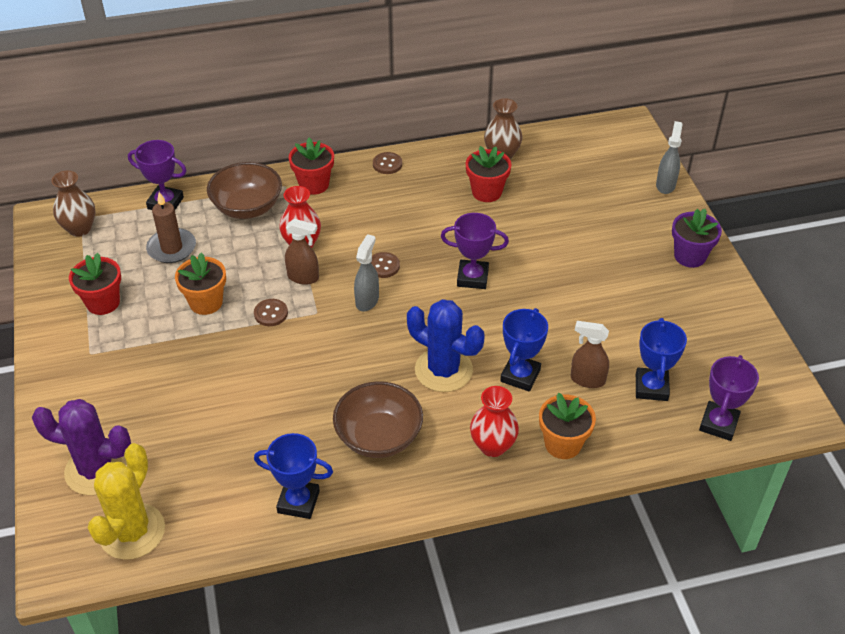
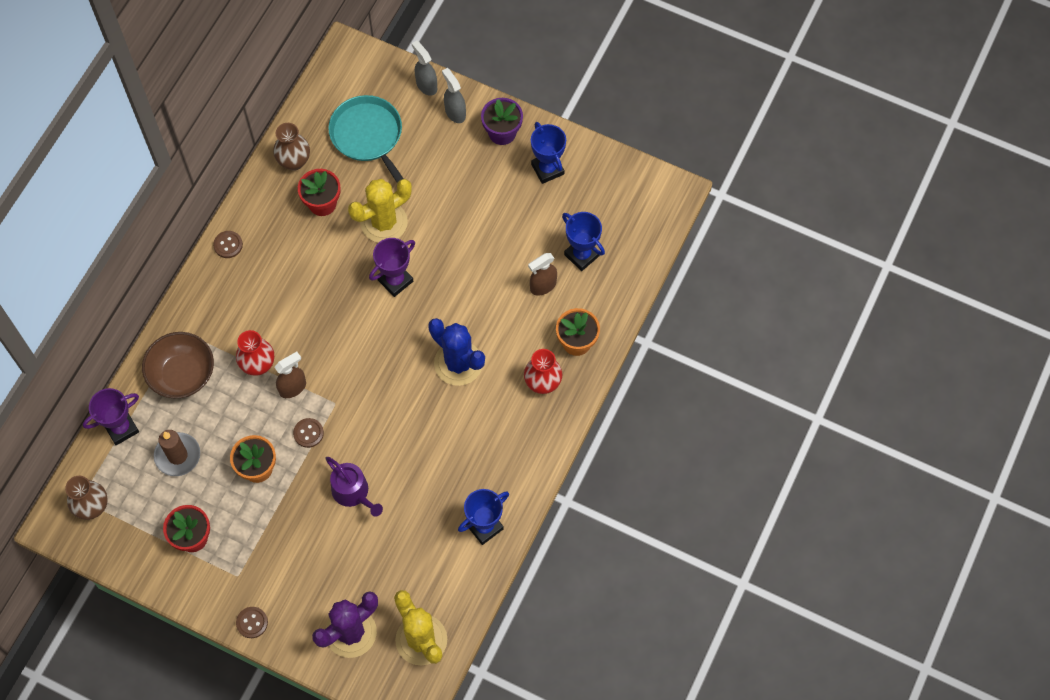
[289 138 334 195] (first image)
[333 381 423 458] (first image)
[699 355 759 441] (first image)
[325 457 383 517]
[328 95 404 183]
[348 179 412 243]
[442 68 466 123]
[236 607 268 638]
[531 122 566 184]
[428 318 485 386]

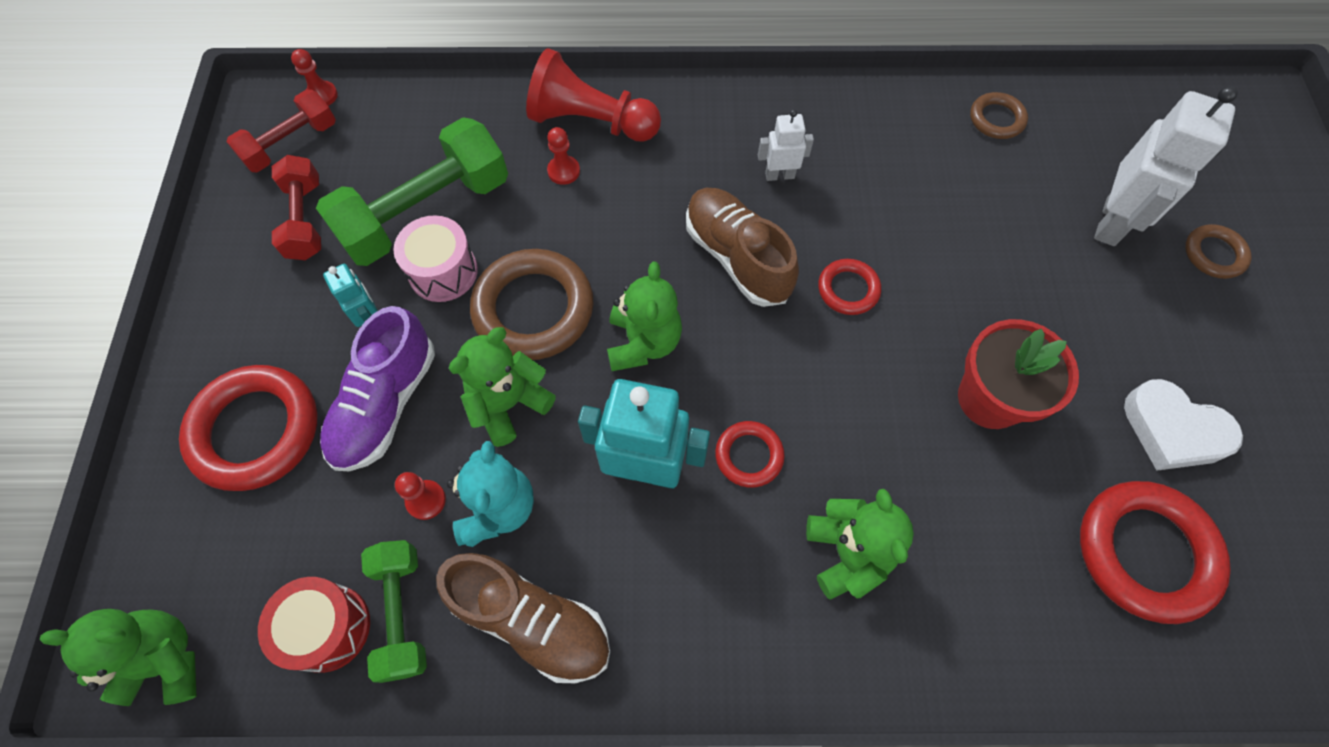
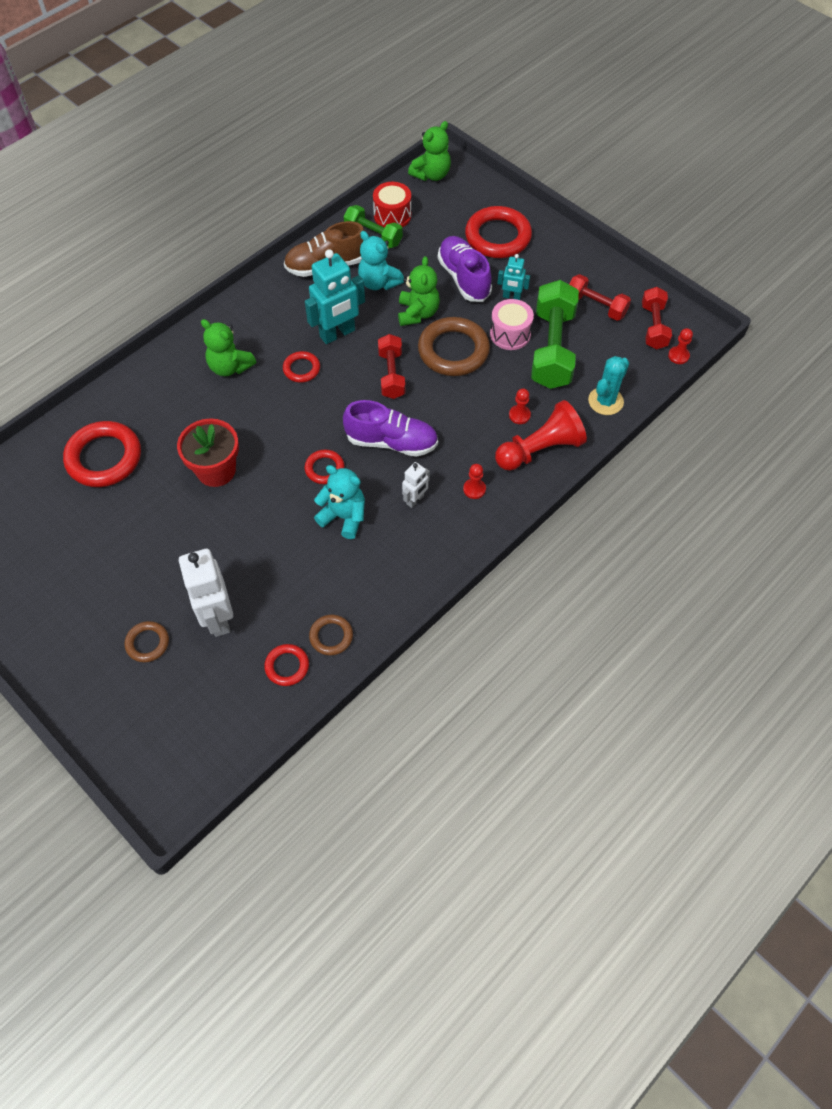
[1124 379 1243 471] (first image)
[264 644 309 686]
[314 465 365 539]
[588 356 629 415]
[463 464 486 499]
[378 334 405 399]
[343 400 438 457]

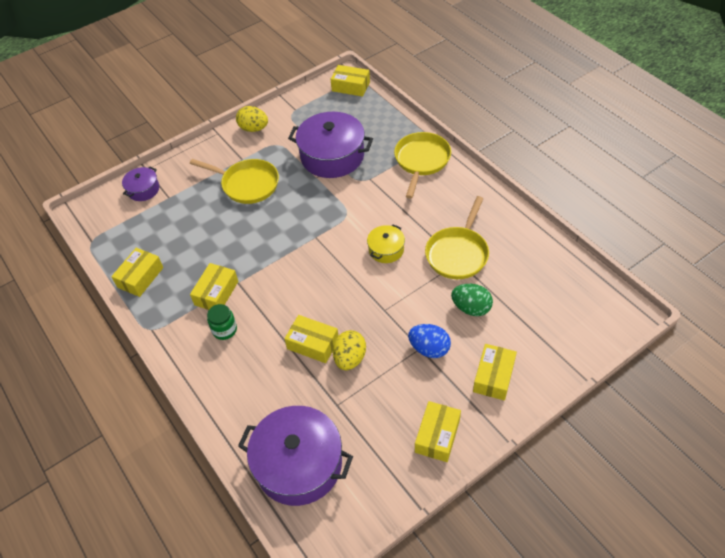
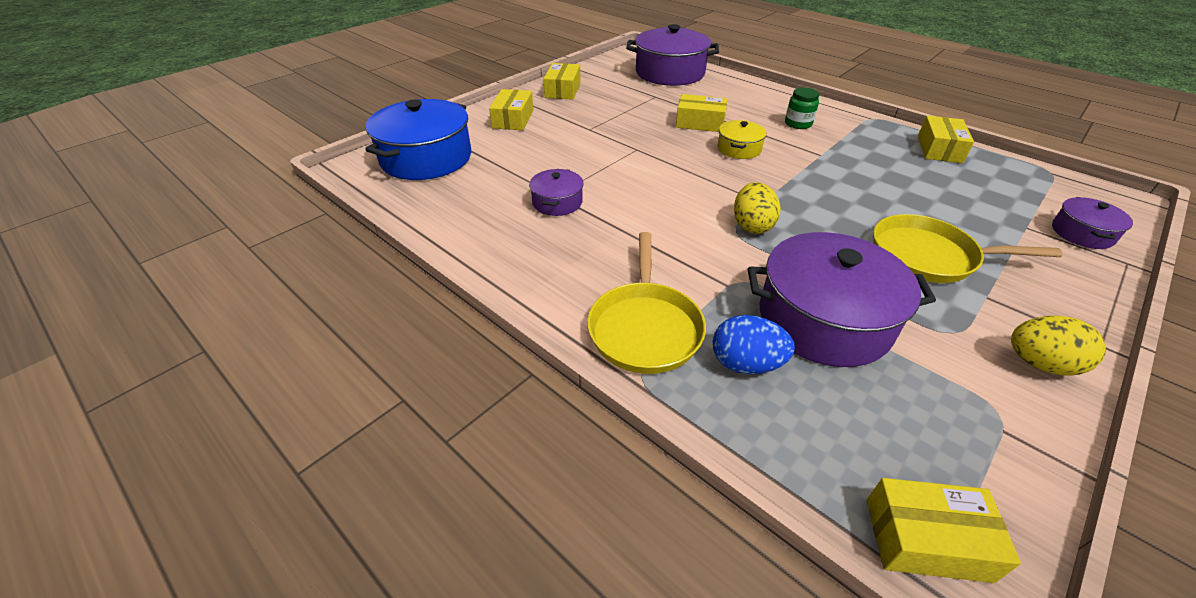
[190 263 238 310] (first image)
[451 284 493 316] (first image)
[365 99 471 180]
[734 182 781 234]
[717 120 767 159]
[713 315 795 374]
[529 169 584 216]

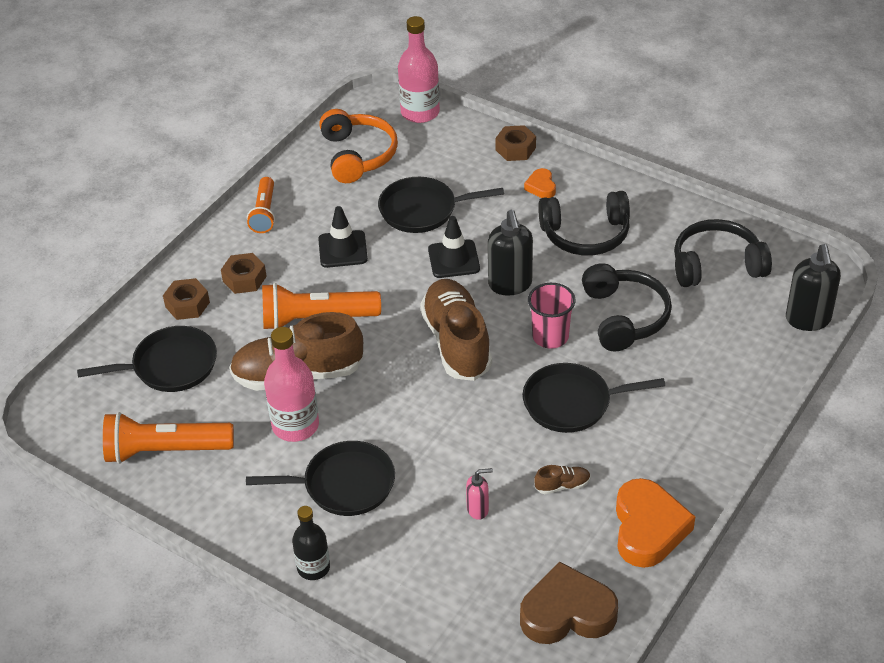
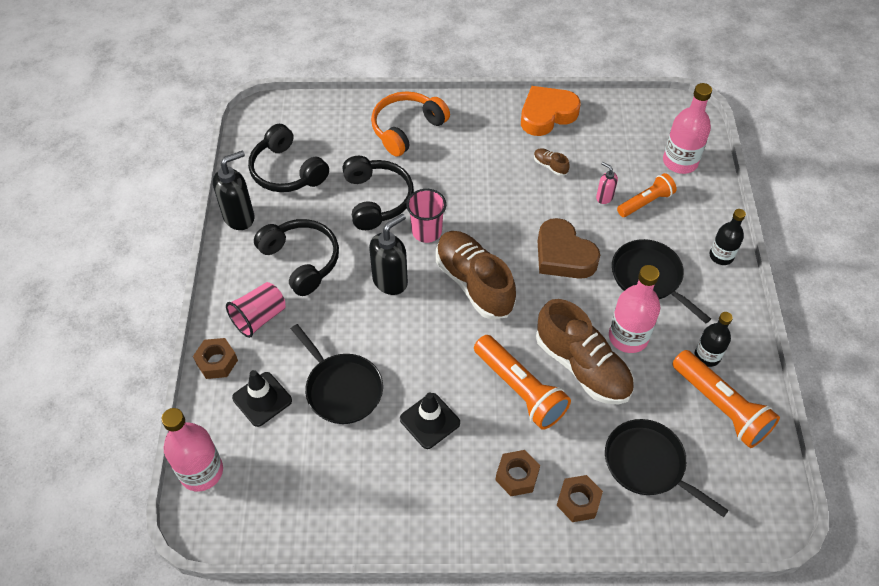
[523 363 665 433] (first image)
[663 83 712 174]
[695 312 733 367]
[617 173 677 217]
[371 91 450 157]
[232 370 292 427]
[538 218 600 279]
[213 150 255 230]
[226 282 286 338]
[436 231 516 319]
[342 156 414 230]

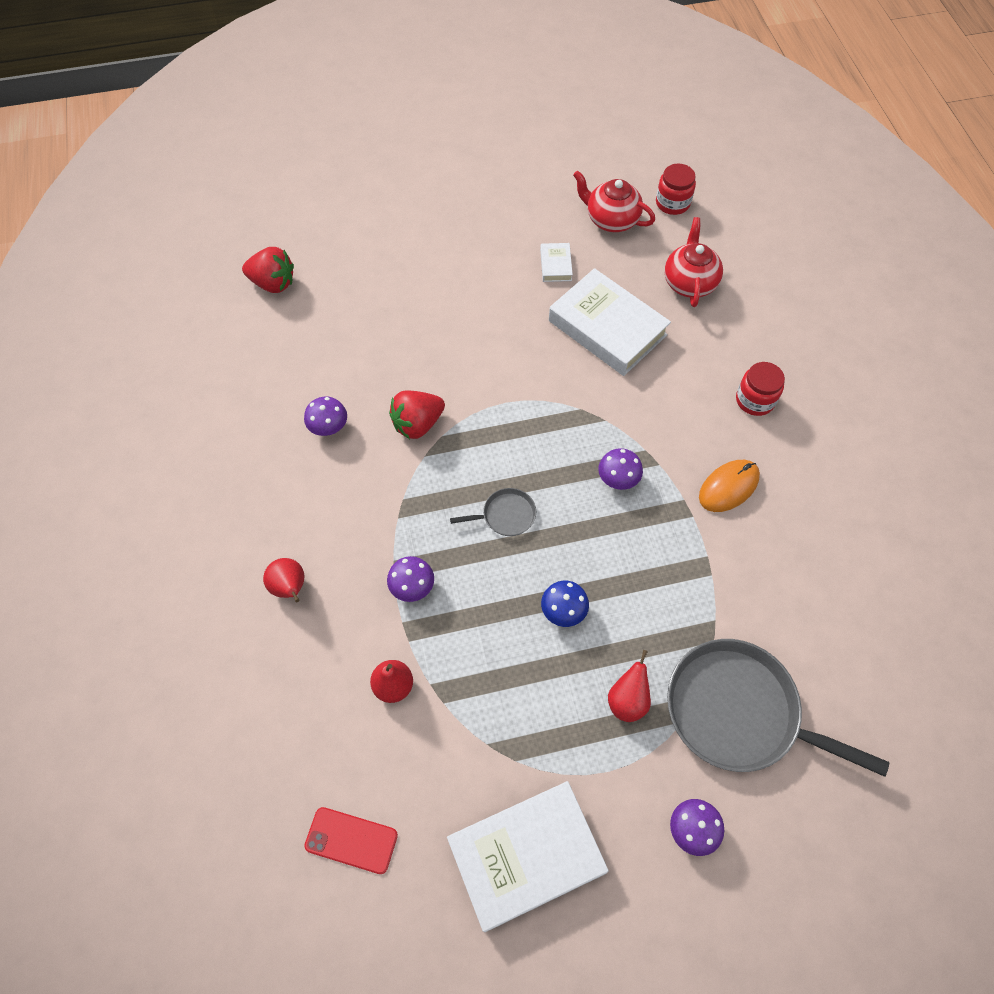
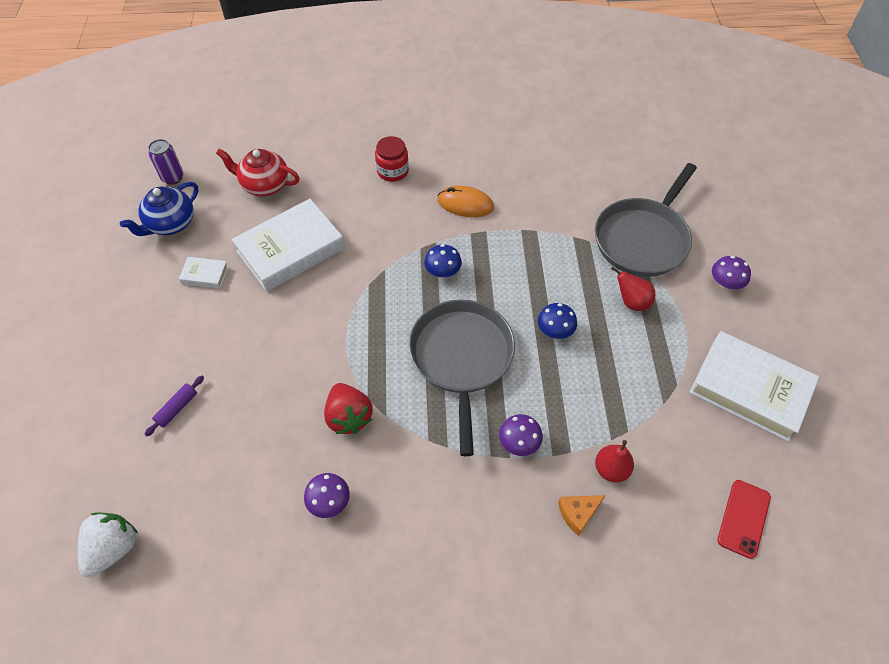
[263 558 304 602] (first image)
[144 376 204 436]
[558 495 606 536]
[148 139 184 185]
[78 513 138 577]
[120 182 199 236]
[424 244 462 277]
[689 331 819 442]
[437 186 494 217]
[409 300 515 456]

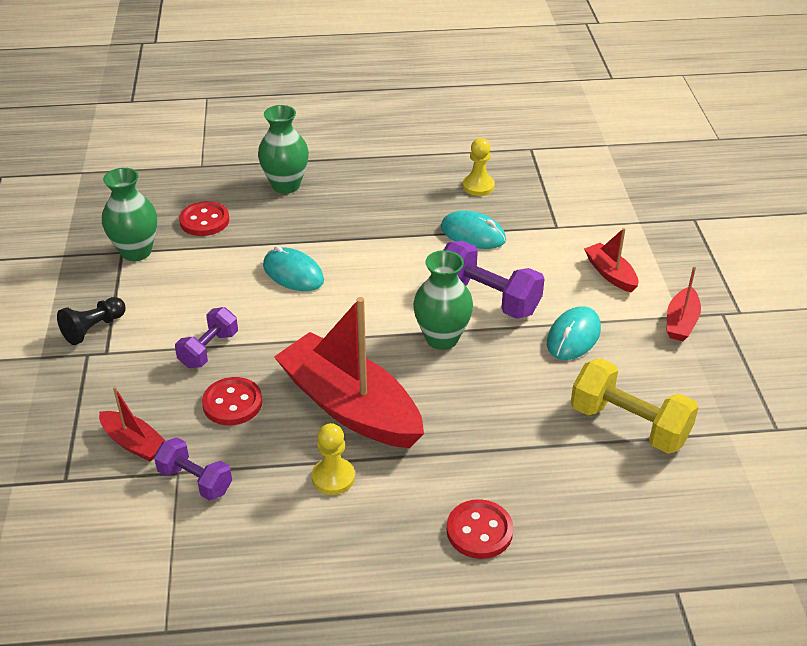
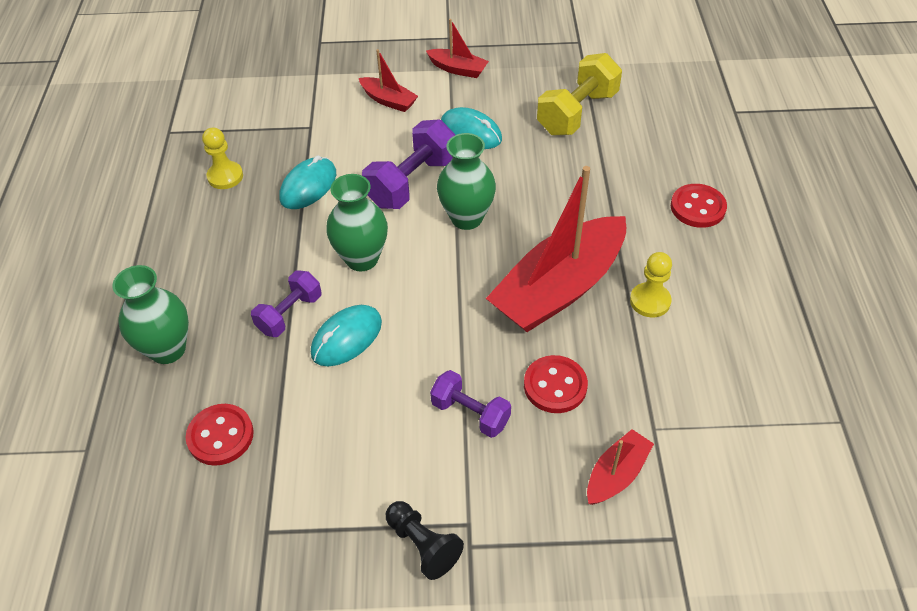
[326 174 388 271]
[251 270 321 337]
[359 49 418 112]

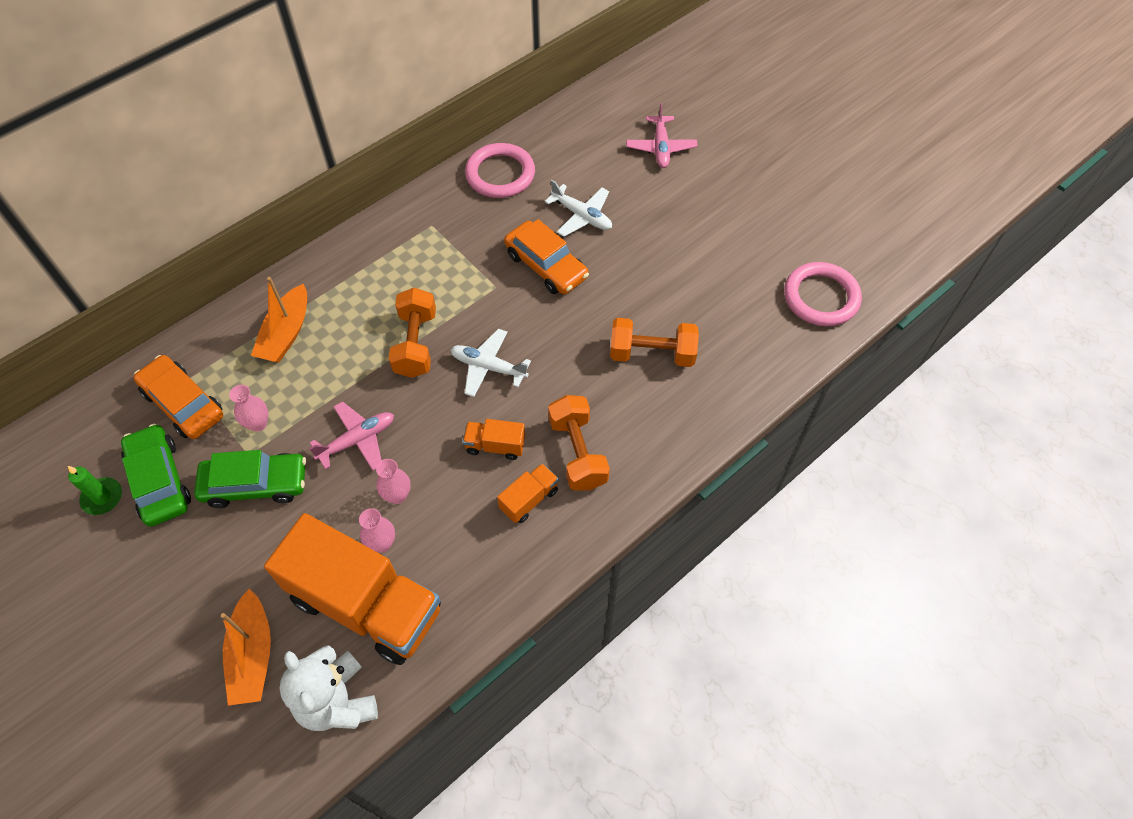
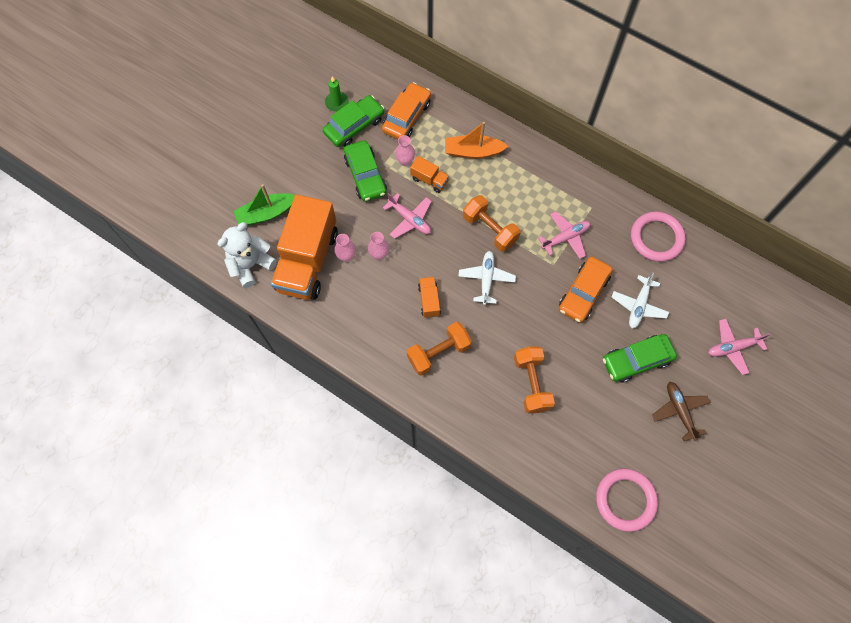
[538 211 590 259]
[603 334 677 383]
[652 381 711 441]
[410 156 449 193]
[233 184 295 226]
[463 195 521 252]

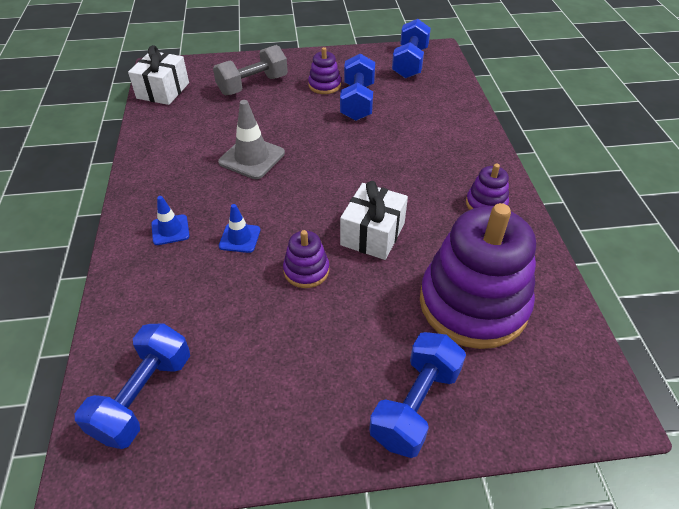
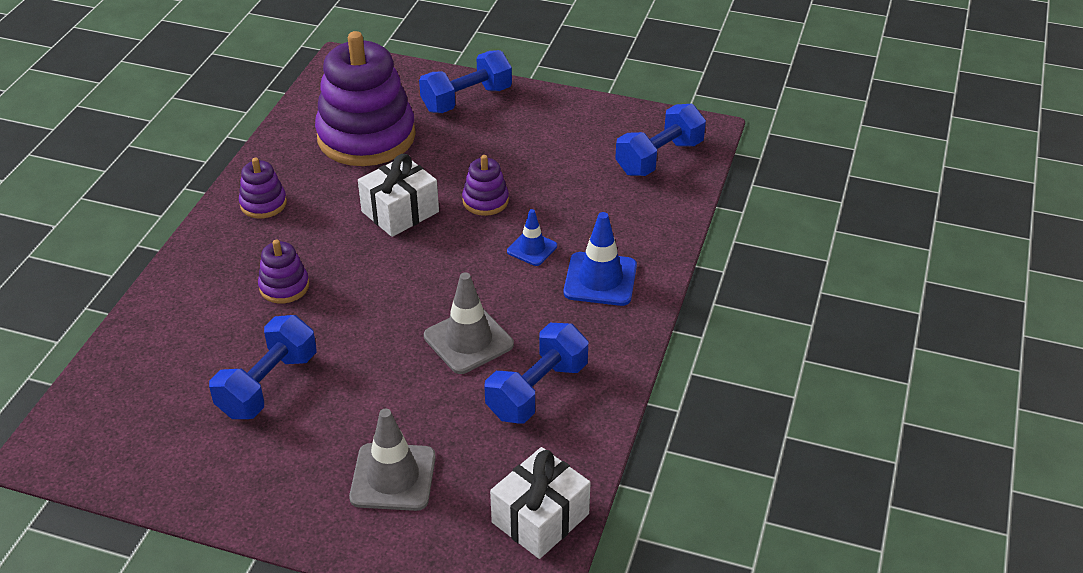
[258 240 309 304]
[485 323 588 423]
[349 409 436 511]
[564 212 637 306]

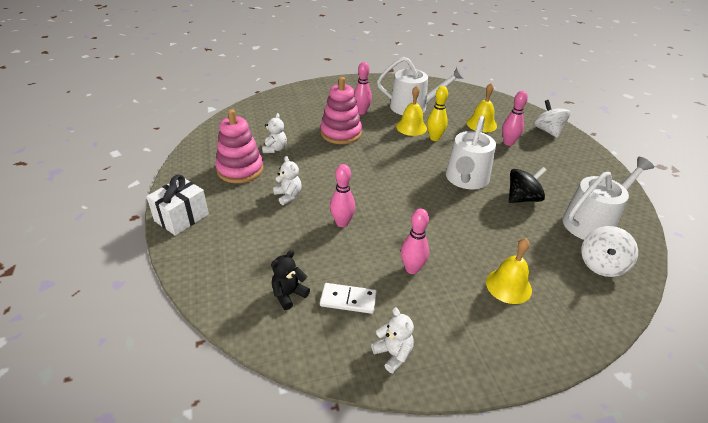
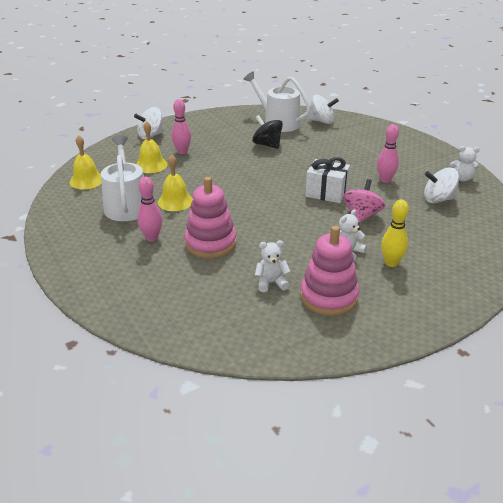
[271 250 310 310] (first image)
[446 116 496 189] (first image)
[305 157 350 203]
[381 200 409 267]
[70 135 101 189]
[424 168 459 203]
[343 179 385 223]
[450 146 480 181]

